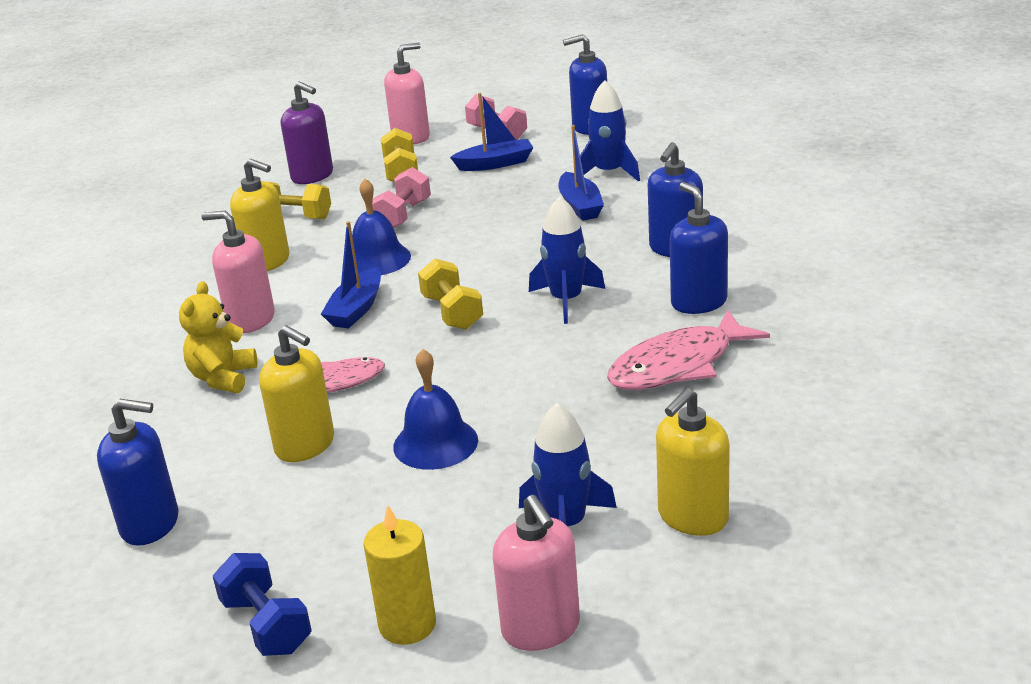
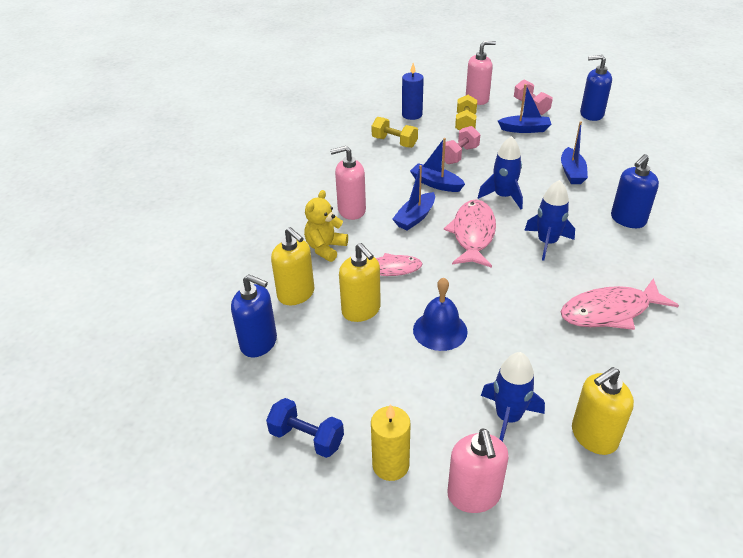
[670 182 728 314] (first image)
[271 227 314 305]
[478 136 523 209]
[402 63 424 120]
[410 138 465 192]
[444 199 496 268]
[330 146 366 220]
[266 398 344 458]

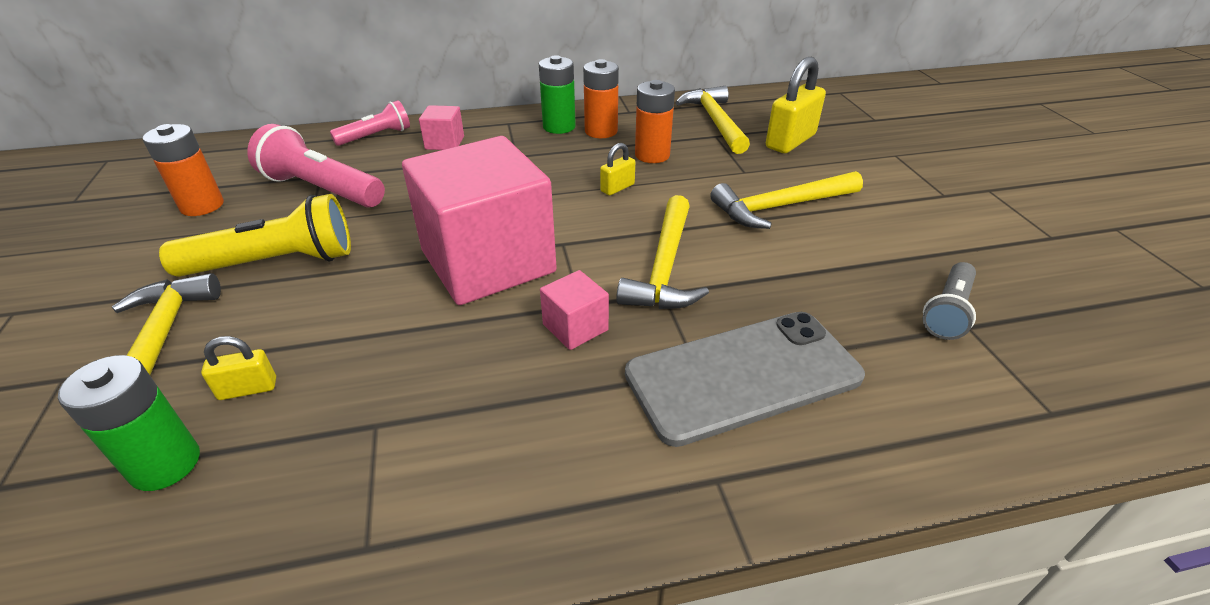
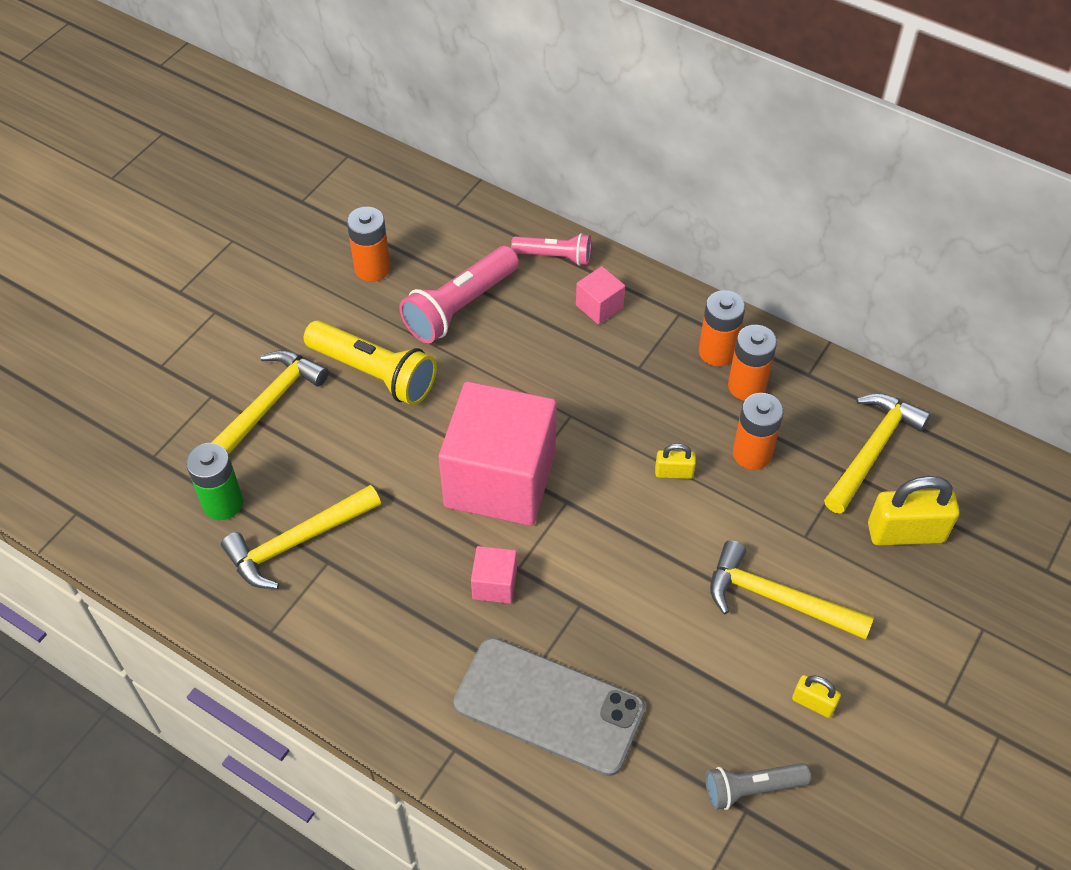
[792 675 841 718]
[221 485 381 589]
[699 290 745 366]
[399 246 519 343]

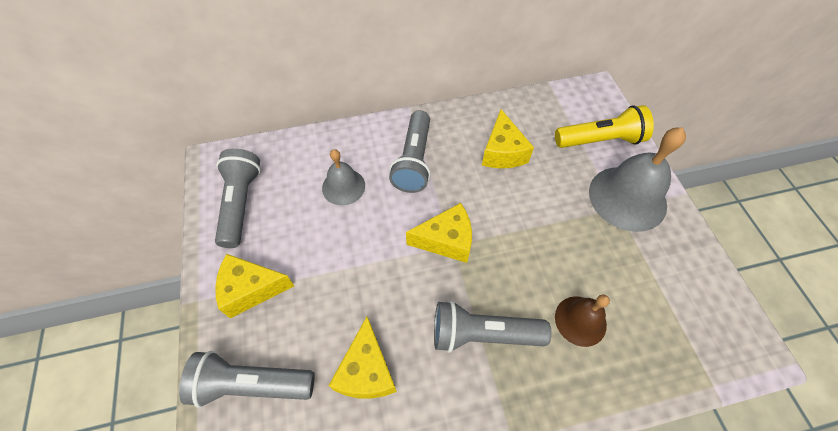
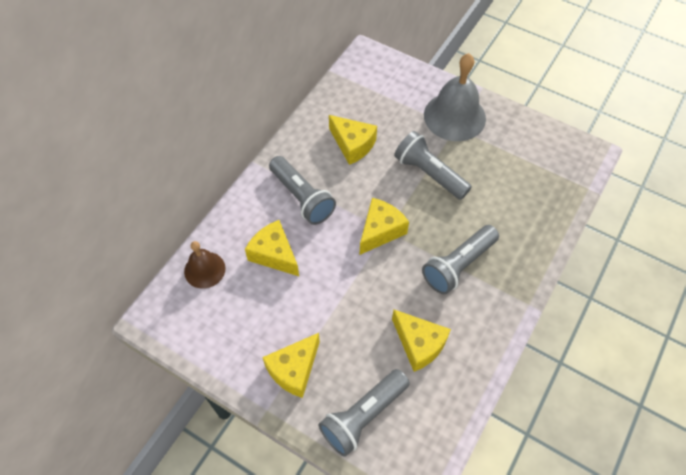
[555 105 654 148] (first image)
[394 131 472 200]
[184 241 225 289]
[245 220 299 276]

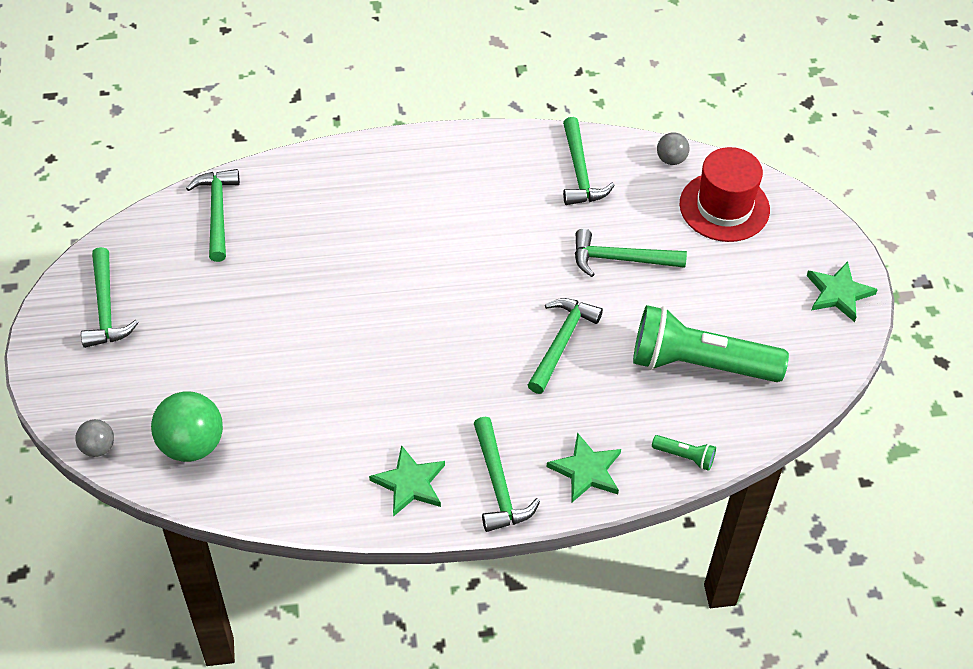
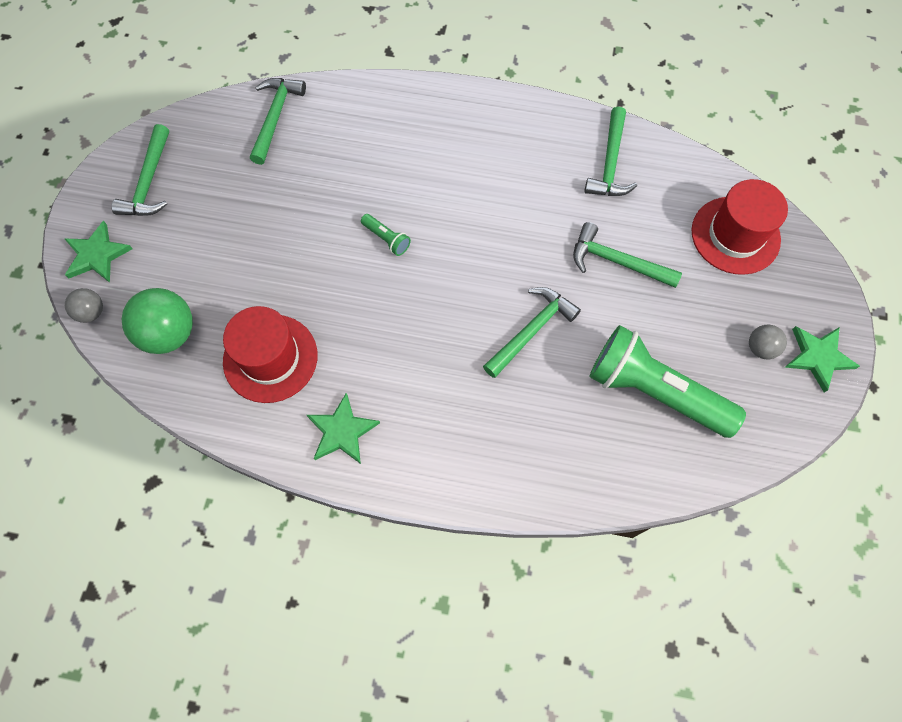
[474 417 540 532] (first image)
[223 306 318 403]
[64 221 133 283]
[361 214 411 256]
[749 325 787 359]

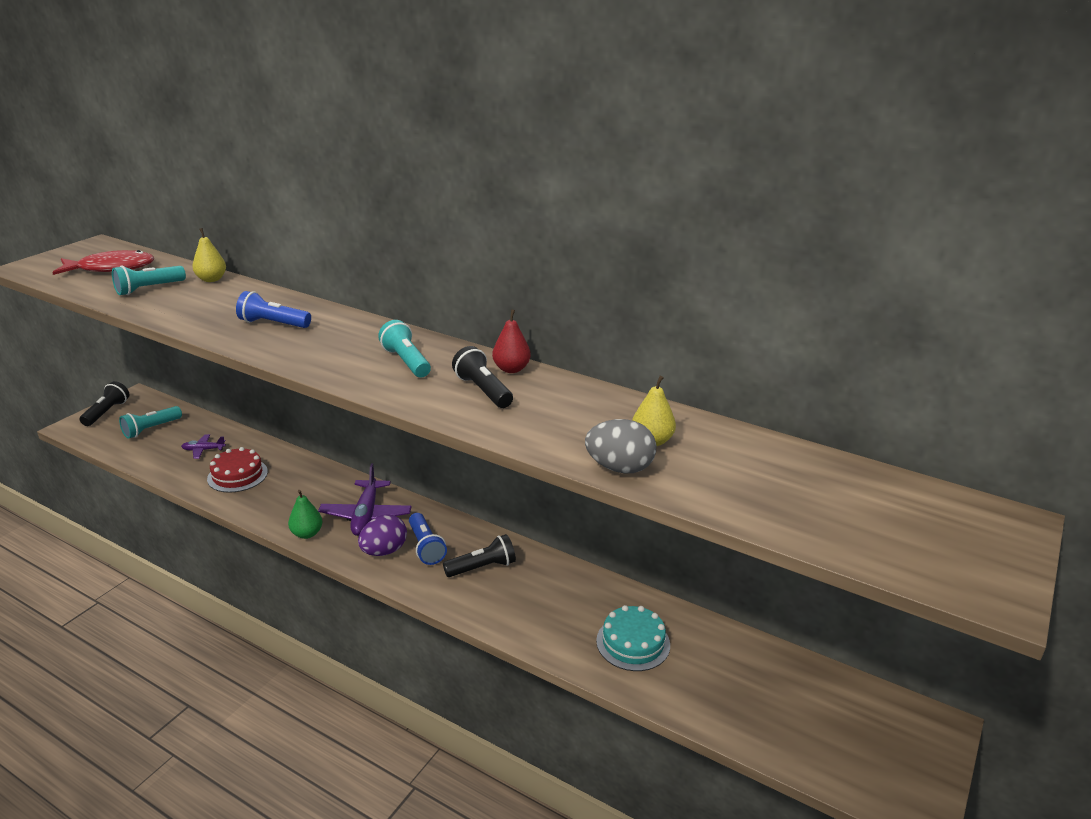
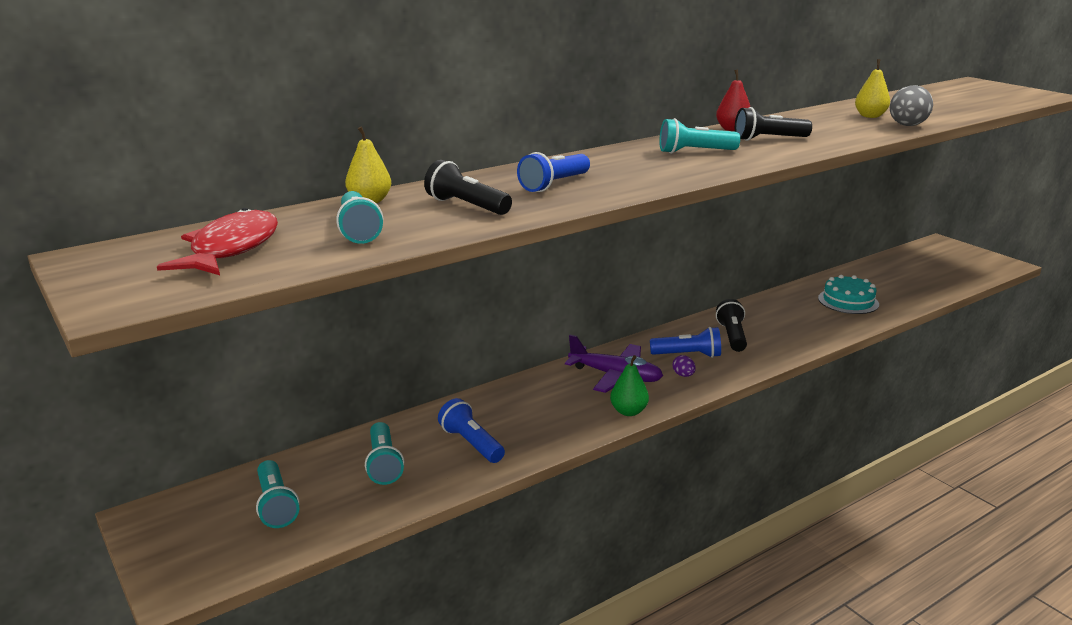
[424 160 512 215]
[365 422 404 485]
[438 398 505 463]
[673 355 696 377]

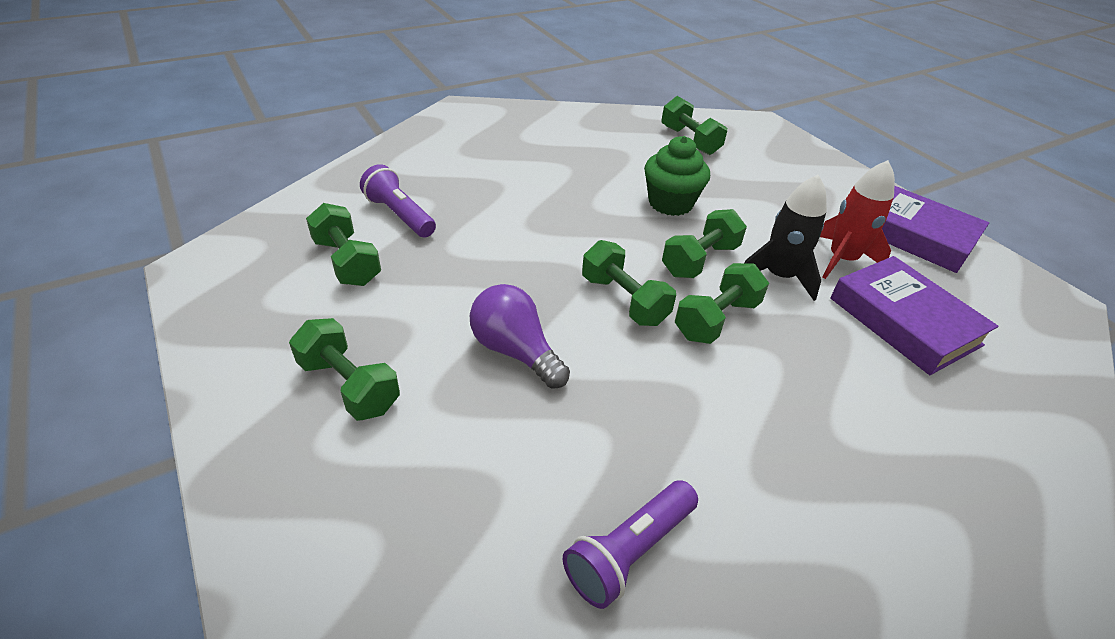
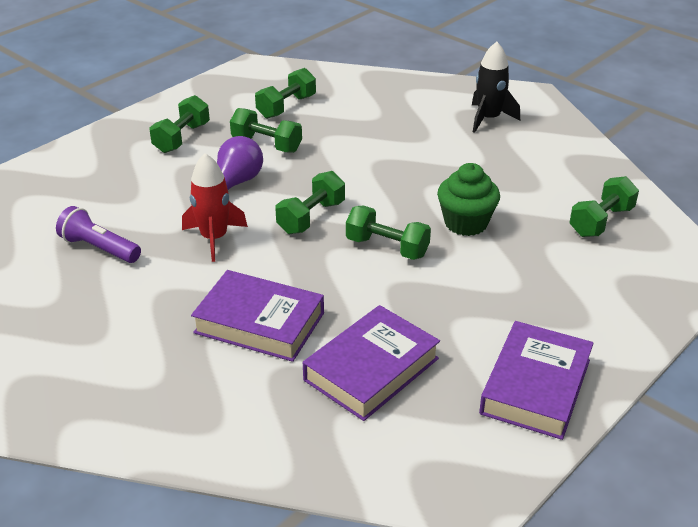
[360 164 436 238] (first image)
[191 270 324 362]
[230 108 302 153]
[472 42 520 133]
[182 153 248 262]

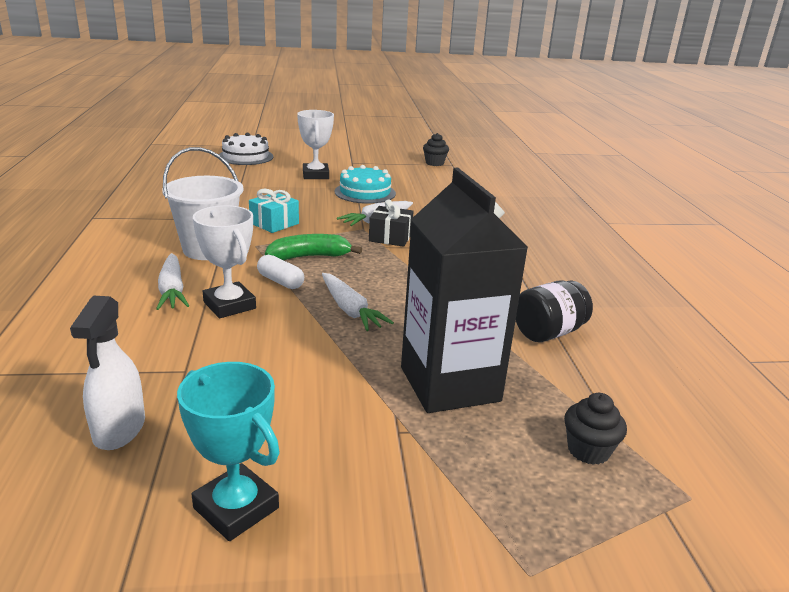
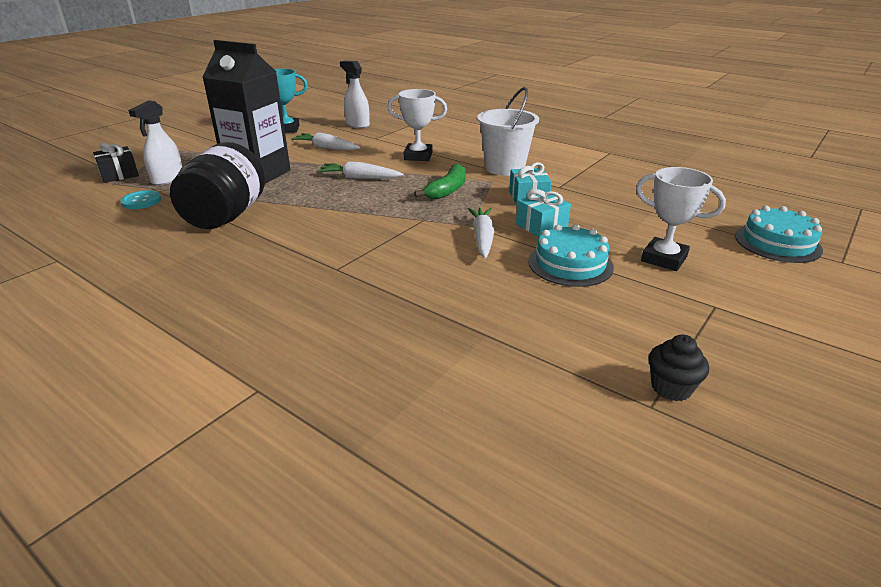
[257 255 304 289] (first image)
[120 190 161 209]
[516 189 571 237]
[291 132 360 150]
[93 142 139 183]
[128 100 182 185]
[735 206 823 263]
[170 142 265 229]

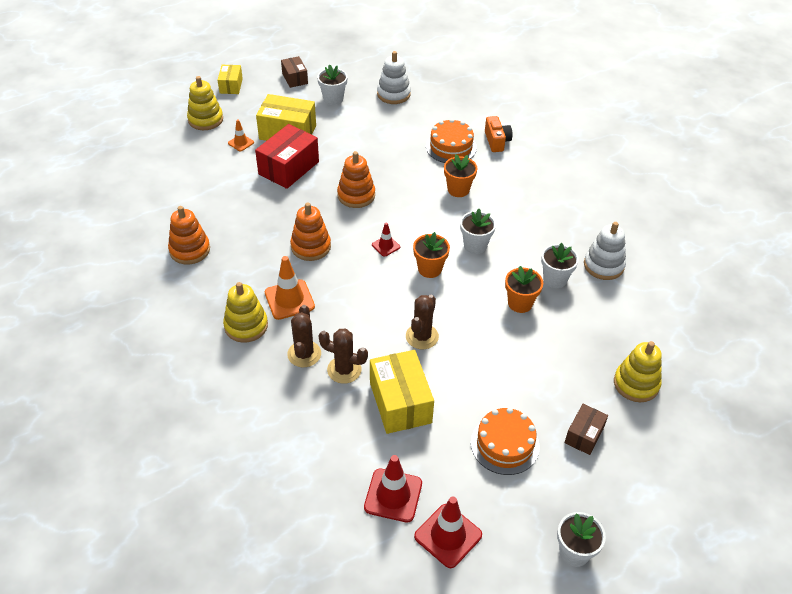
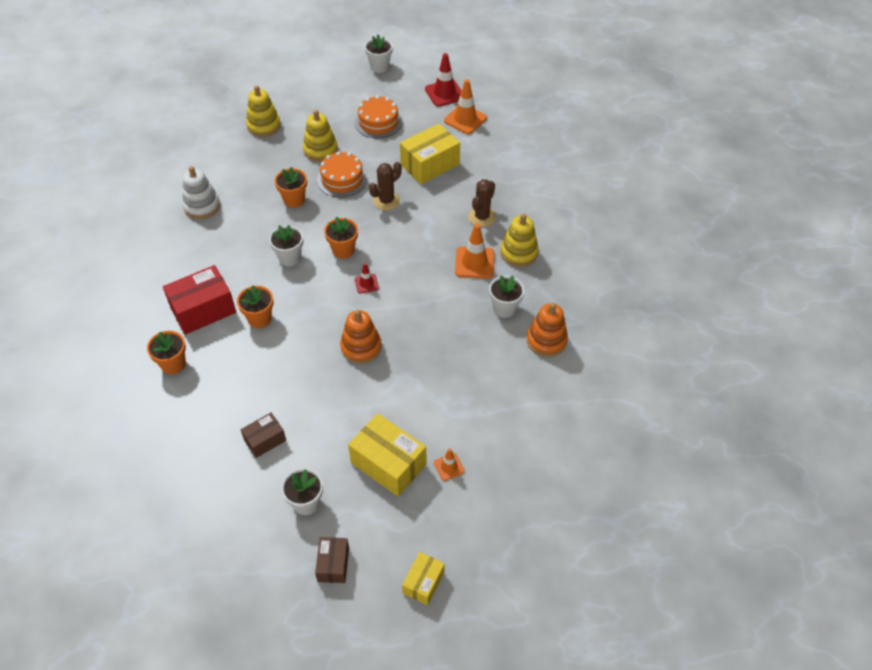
[290 203 331 261] (first image)
[319 328 368 384] (first image)
[377 51 411 104] (first image)
[303 110 338 162]
[163 265 236 335]
[317 151 368 198]
[489 275 525 318]
[241 413 286 458]
[147 331 186 374]
[444 79 487 134]
[400 124 460 184]

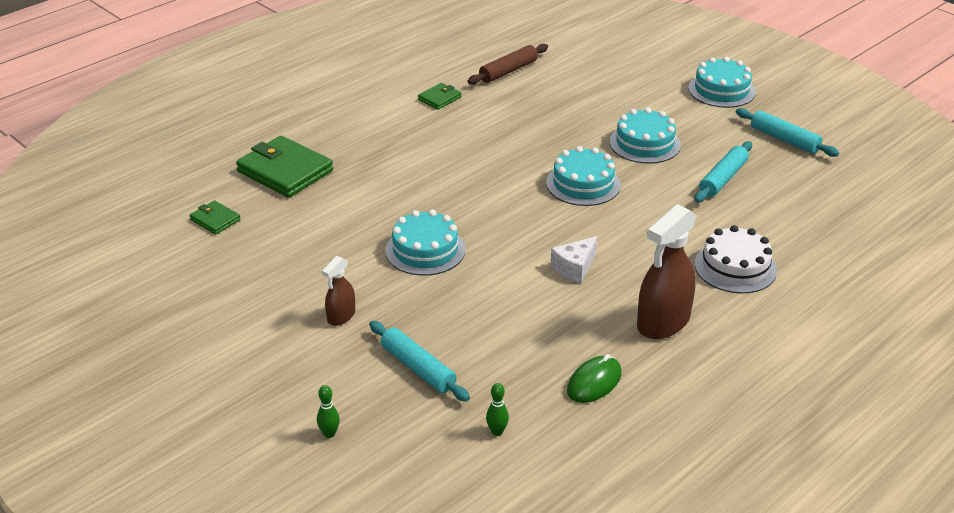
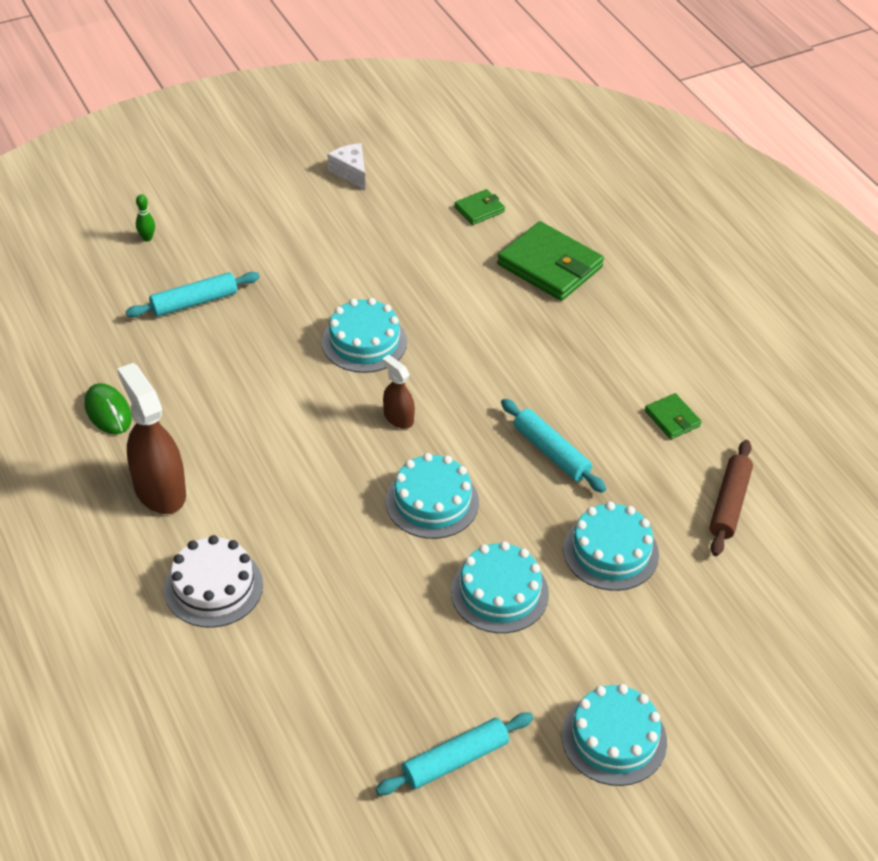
[486 383 509 436] (first image)
[563 501 659 591]
[382 355 415 429]
[328 143 365 190]
[501 399 606 493]
[497 221 604 301]
[710 440 753 556]

